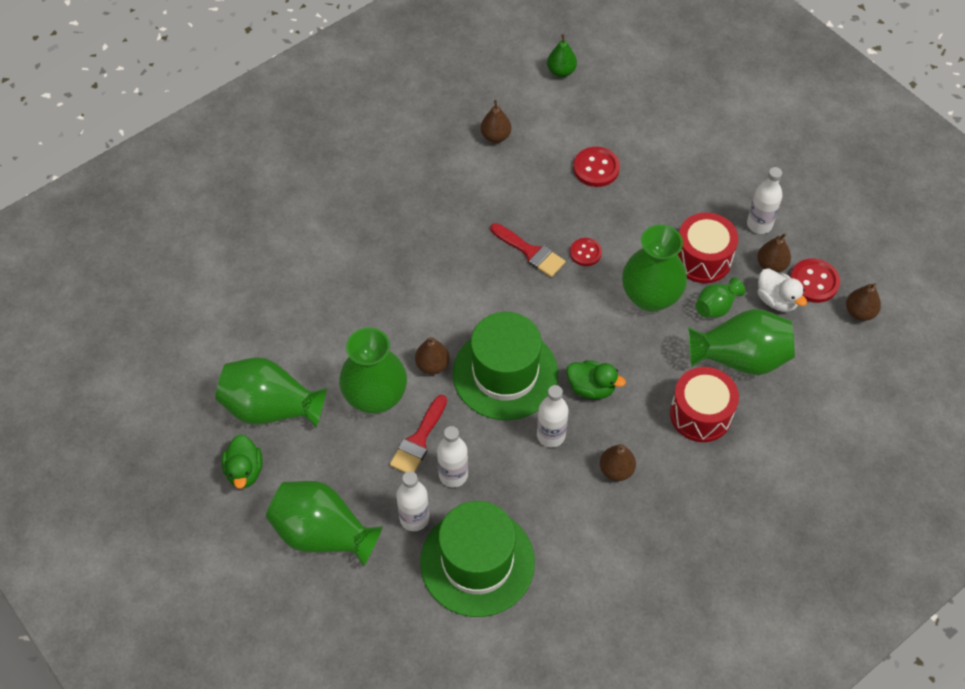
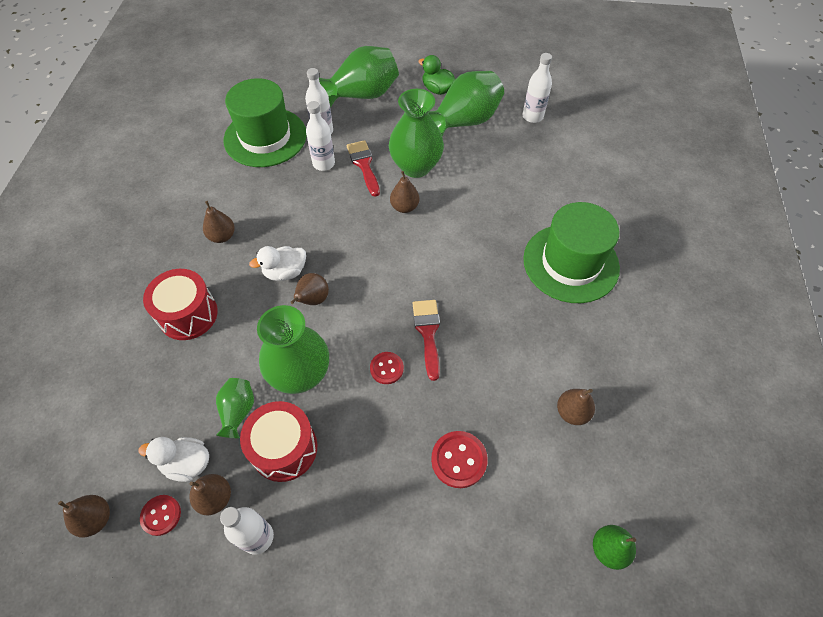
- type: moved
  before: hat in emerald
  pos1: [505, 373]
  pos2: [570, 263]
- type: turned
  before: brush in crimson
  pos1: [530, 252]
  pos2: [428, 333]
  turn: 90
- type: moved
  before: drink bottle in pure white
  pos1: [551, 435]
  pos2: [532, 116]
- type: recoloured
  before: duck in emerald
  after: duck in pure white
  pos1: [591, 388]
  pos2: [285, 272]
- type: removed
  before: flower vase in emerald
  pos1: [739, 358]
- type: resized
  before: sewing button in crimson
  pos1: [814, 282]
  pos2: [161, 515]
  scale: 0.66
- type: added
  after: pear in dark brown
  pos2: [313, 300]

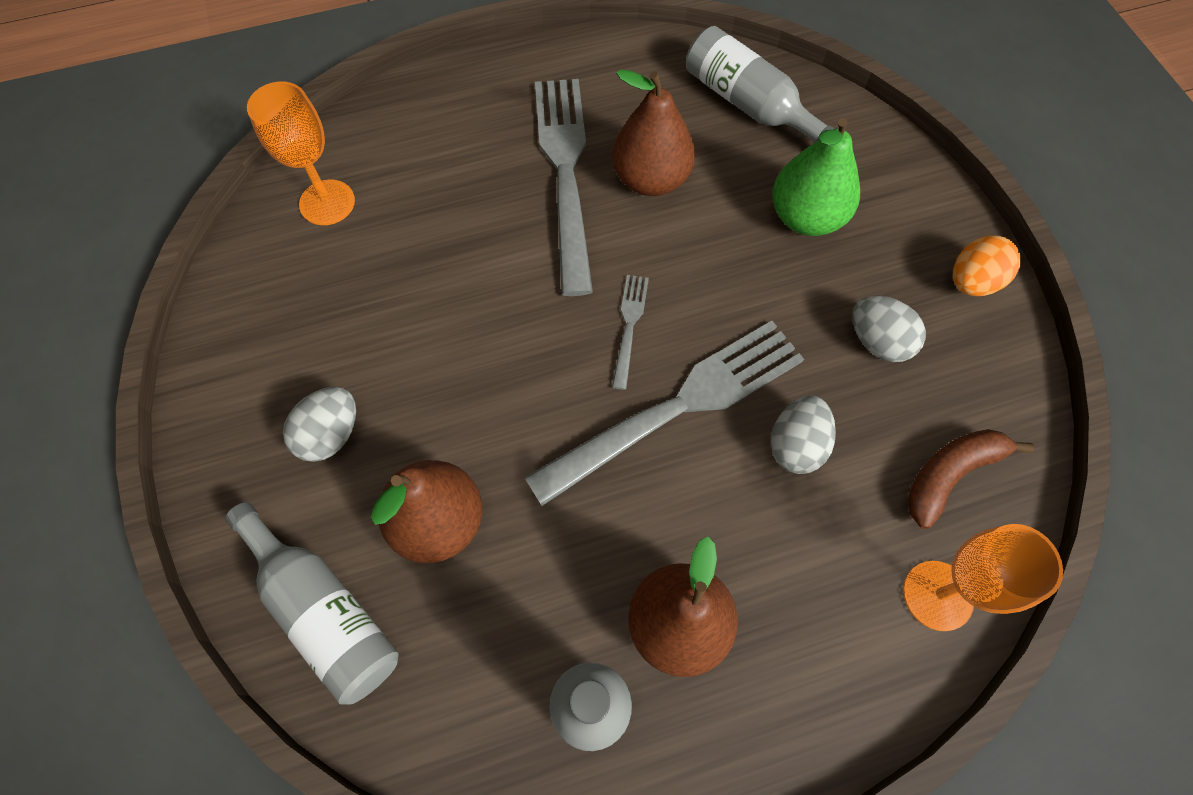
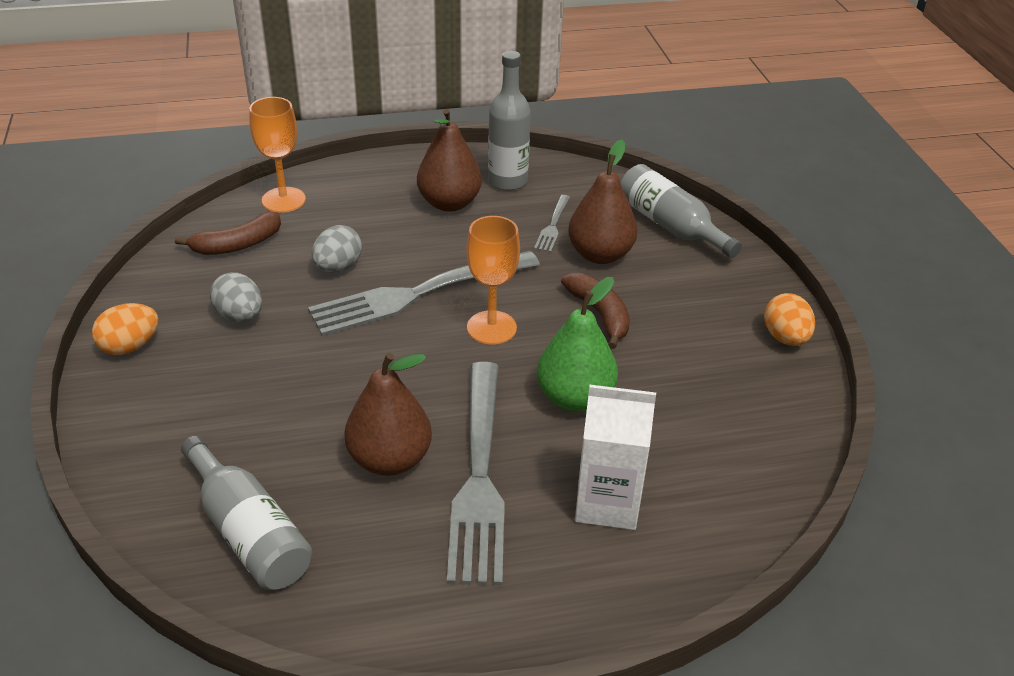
- type: moved
  before: chalice in orange
  pos1: [327, 202]
  pos2: [491, 328]
- type: removed
  before: toy egg in gray
  pos1: [330, 434]
- type: moved
  before: table fork in gray
  pos1: [629, 326]
  pos2: [553, 225]
- type: moved
  before: pear in emerald
  pos1: [806, 217]
  pos2: [575, 398]
- type: added
  after: toy banana in dark brown
  pos2: [600, 314]
- type: added
  after: milk carton in pure white
  pos2: [607, 503]
- type: added
  after: toy egg in orange
  pos2: [785, 338]

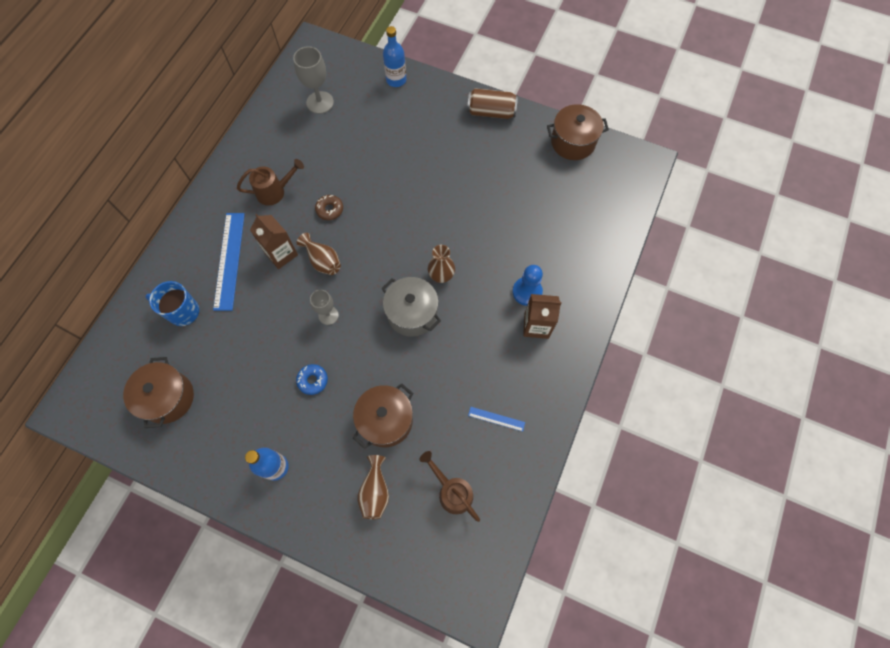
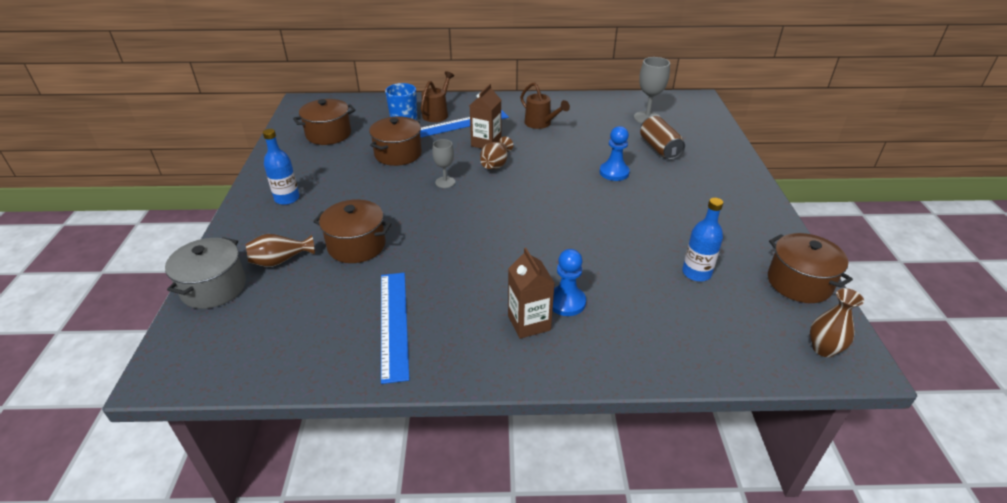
- type: removed
  before: donut in royal blue
  pos1: [313, 380]
- type: removed
  before: donut in dark brown
  pos1: [330, 210]
- type: moved
  before: stockpot in gray
  pos1: [412, 313]
  pos2: [214, 287]
- type: moved
  before: drink bottle in royal blue
  pos1: [396, 80]
  pos2: [696, 273]
- type: moved
  before: watering pot in dark brown
  pos1: [452, 491]
  pos2: [437, 114]
- type: moved
  before: flower vase in dark brown
  pos1: [441, 276]
  pos2: [823, 349]
- type: moved
  before: soda can in dark brown
  pos1: [491, 112]
  pos2: [659, 148]
- type: resized
  before: ruler in royal blue
  pos1: [496, 419]
  pos2: [393, 323]
  scale: 2.1
- type: added
  after: stockpot in dark brown
  pos2: [398, 154]
- type: added
  after: game pawn in royal blue
  pos2: [614, 172]

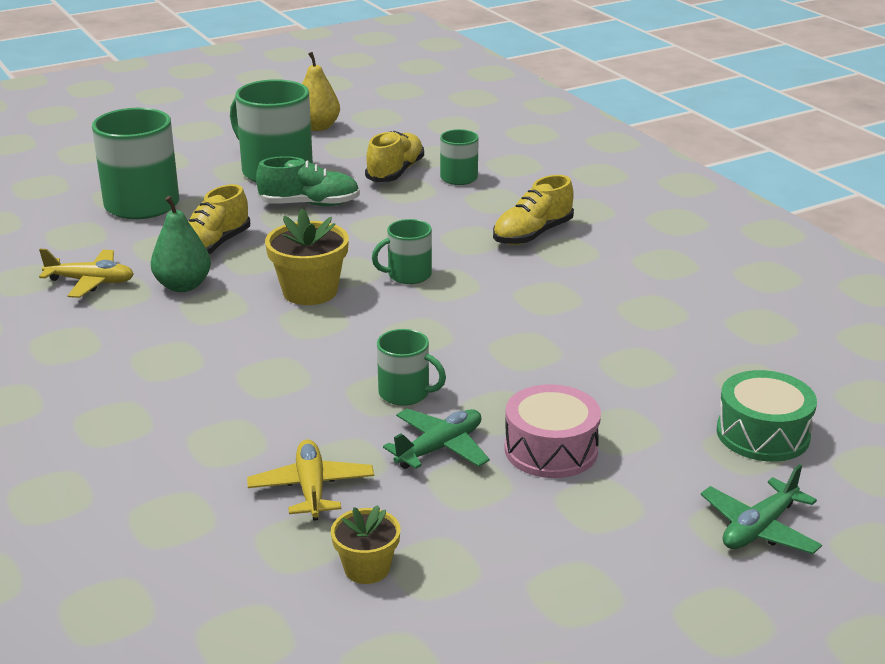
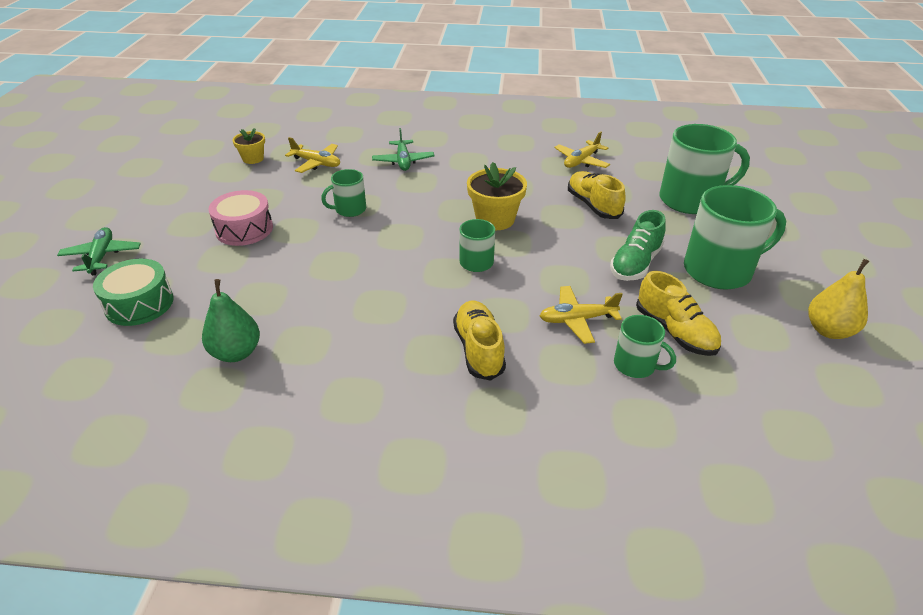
- type: moved
  before: pear in emerald
  pos1: [183, 286]
  pos2: [236, 353]
- type: moved
  before: toy plane in emerald
  pos1: [440, 448]
  pos2: [403, 161]
- type: added
  after: toy plane in yellow
  pos2: [577, 320]

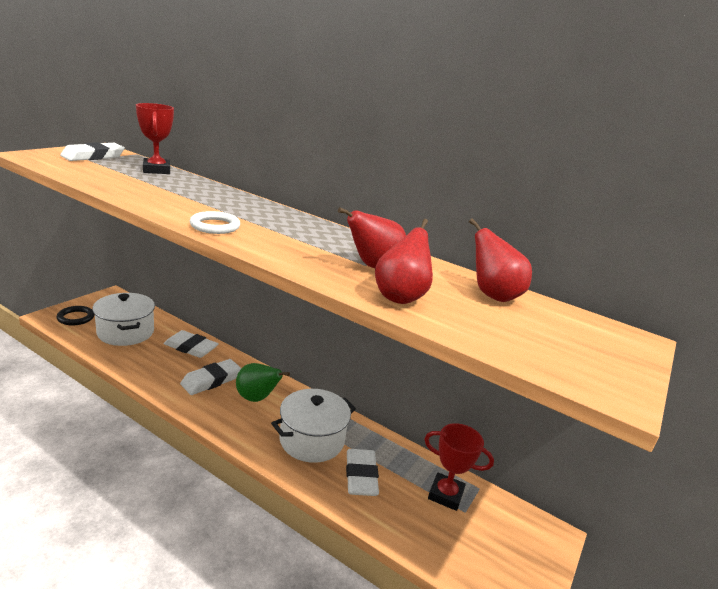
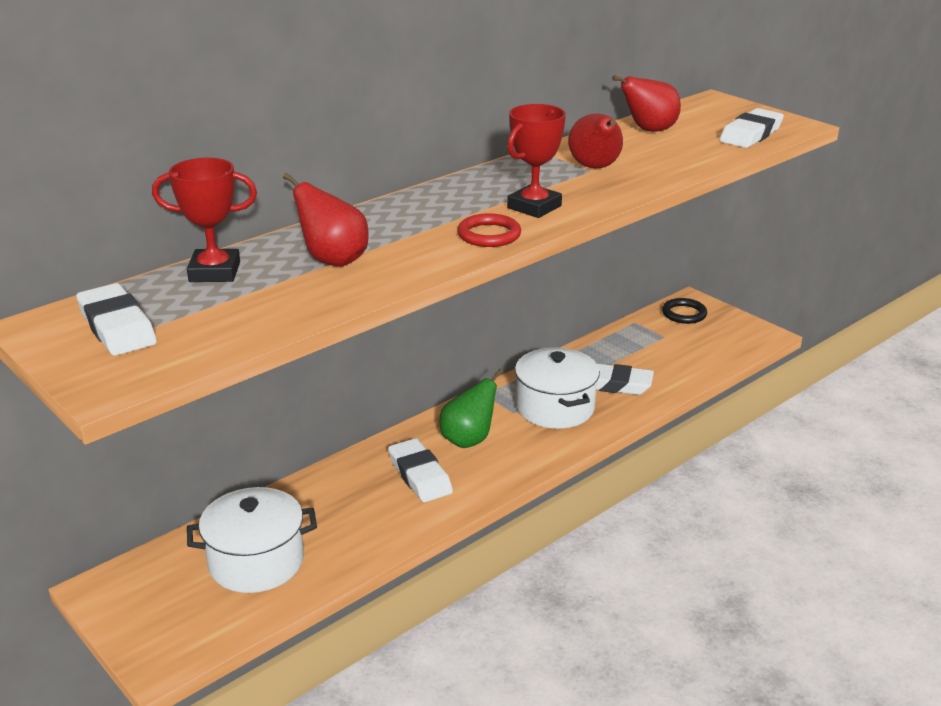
- type: moved
  before: torus in black
  pos1: [76, 318]
  pos2: [684, 314]
- type: moved
  before: gum eraser in pure white
  pos1: [191, 348]
  pos2: [751, 134]
- type: recoloured
  before: torus in pure white
  after: torus in crimson
  pos1: [215, 226]
  pos2: [489, 235]
- type: moved
  before: pear in crimson
  pos1: [400, 297]
  pos2: [333, 260]
- type: moved
  before: award cup in crimson
  pos1: [445, 494]
  pos2: [534, 207]

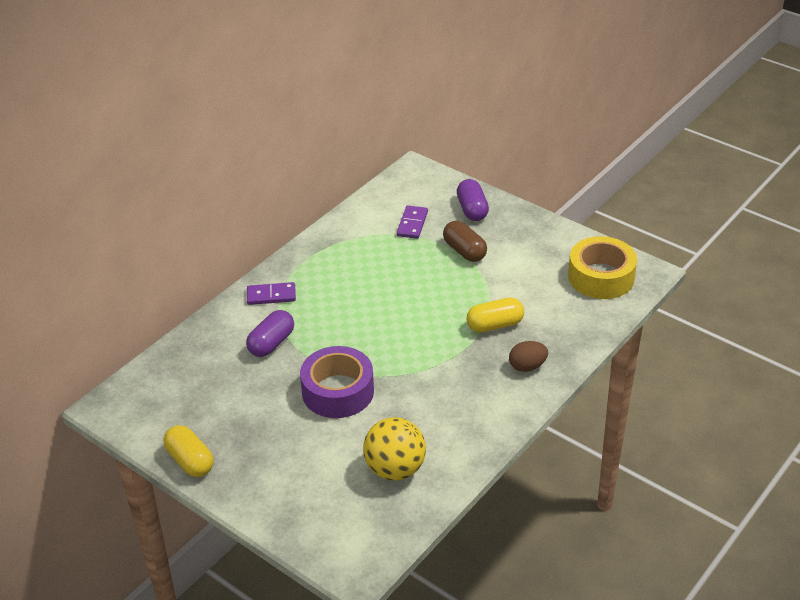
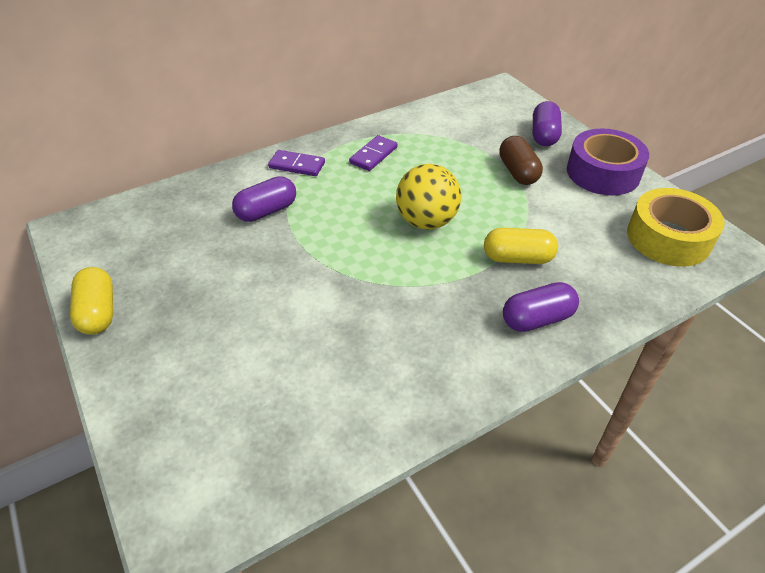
- type: moved
  before: roll of tape in royal purple
  pos1: [338, 391]
  pos2: [603, 173]
- type: moved
  before: play ball in yellow
  pos1: [395, 469]
  pos2: [426, 221]
- type: moved
  before: domino in royal purple
  pos1: [412, 224]
  pos2: [373, 155]
- type: replaced
  before: toy egg in dark brown
  after: capsule in royal purple
  pos1: [527, 366]
  pos2: [537, 319]

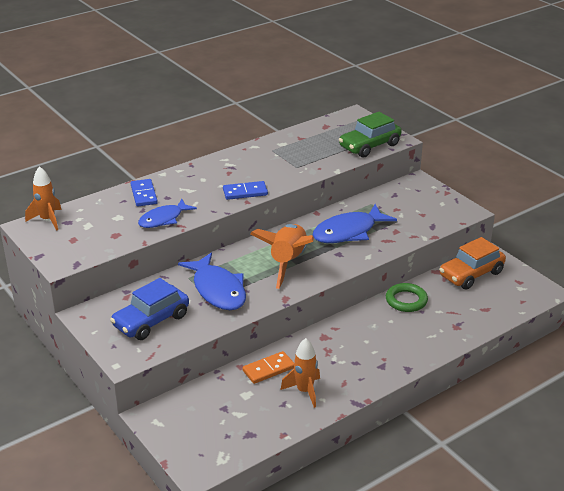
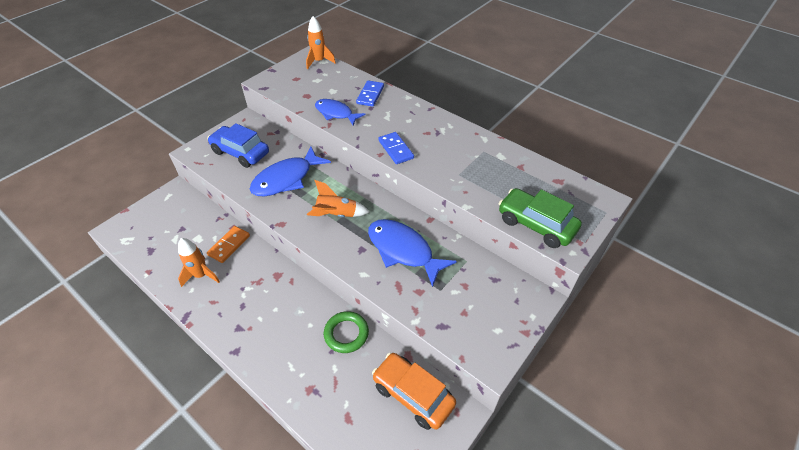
- type: turned
  before: domino in royal blue
  pos1: [144, 194]
  pos2: [370, 95]
  turn: -45
- type: turned
  before: domino in orange
  pos1: [268, 369]
  pos2: [229, 245]
  turn: 75
- type: resized
  before: spaceship in orange
  pos1: [288, 262]
  pos2: [337, 214]
  scale: 0.64

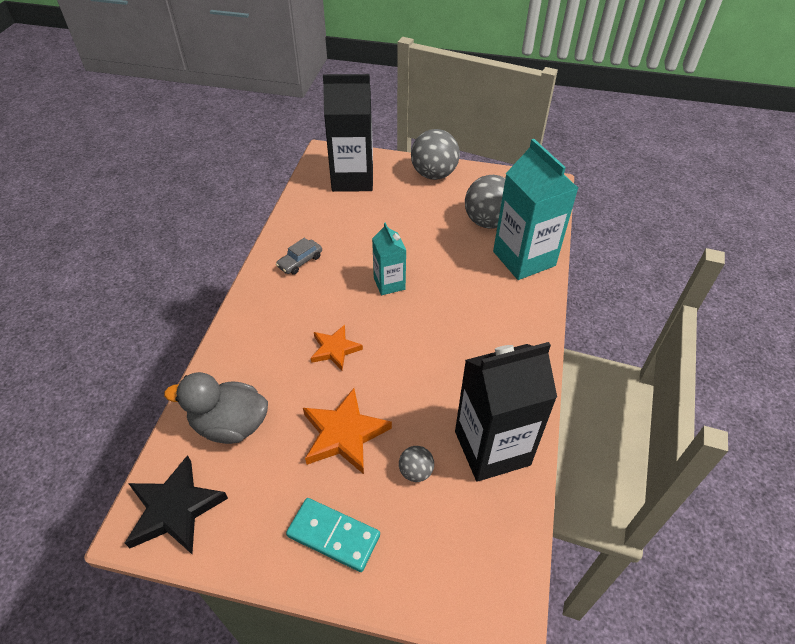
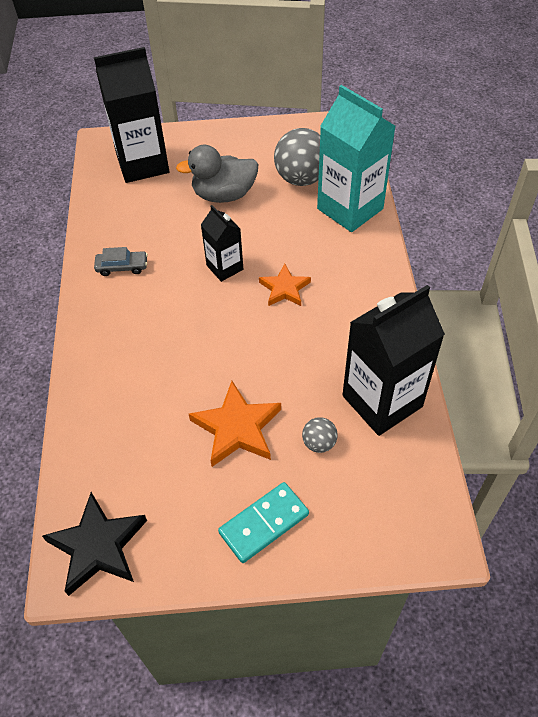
- type: moved
  before: duck in gray
  pos1: [230, 425]
  pos2: [224, 195]
- type: turned
  before: automobile in gray
  pos1: [300, 261]
  pos2: [122, 267]
  turn: -120
- type: turned
  before: domino in teal
  pos1: [333, 535]
  pos2: [264, 523]
  turn: -45
- type: moved
  before: star shape in orange
  pos1: [335, 349]
  pos2: [284, 289]
- type: recoloured
  before: milk carton in teal
  after: milk carton in black
  pos1: [389, 283]
  pos2: [224, 267]
- type: removed
  before: play ball in gray
  pos1: [434, 174]

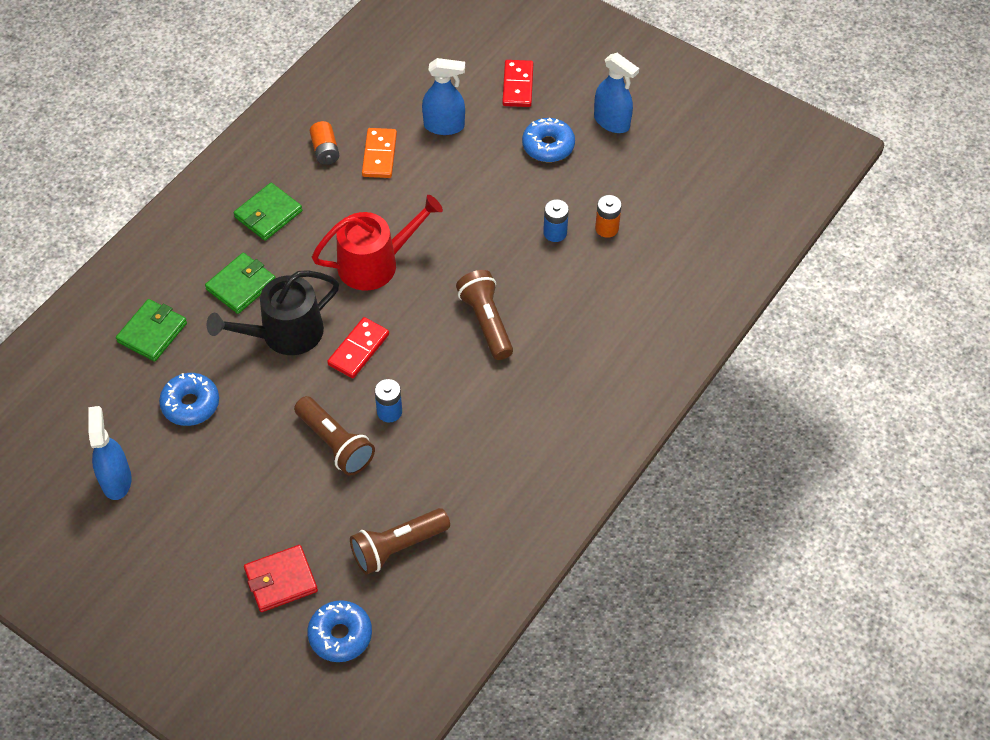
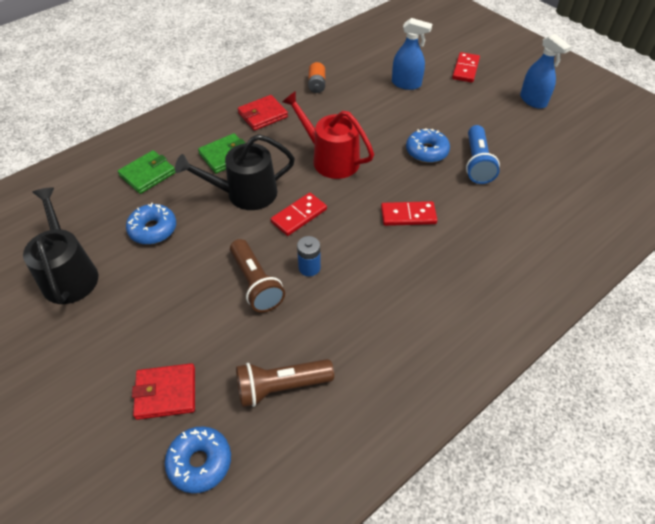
- type: replaced
  before: spray cleaner in royal blue
  after: watering pot in black
  pos1: [116, 480]
  pos2: [69, 274]
- type: recoloured
  before: wallet in emerald
  after: wallet in crimson
  pos1: [268, 214]
  pos2: [263, 115]
- type: turned
  before: watering pot in crimson
  pos1: [375, 263]
  pos2: [330, 159]
  turn: -135
- type: removed
  before: domino in orange
  pos1: [379, 155]
- type: replaced
  before: torch in dark brown
  after: domino in crimson
  pos1: [486, 322]
  pos2: [408, 215]
- type: moved
  before: donut in royal blue
  pos1: [548, 146]
  pos2: [426, 151]
- type: replaced
  before: battery in royal blue
  after: torch in royal blue
  pos1: [555, 233]
  pos2: [477, 163]
- type: removed
  before: battery in orange
  pos1: [607, 228]

